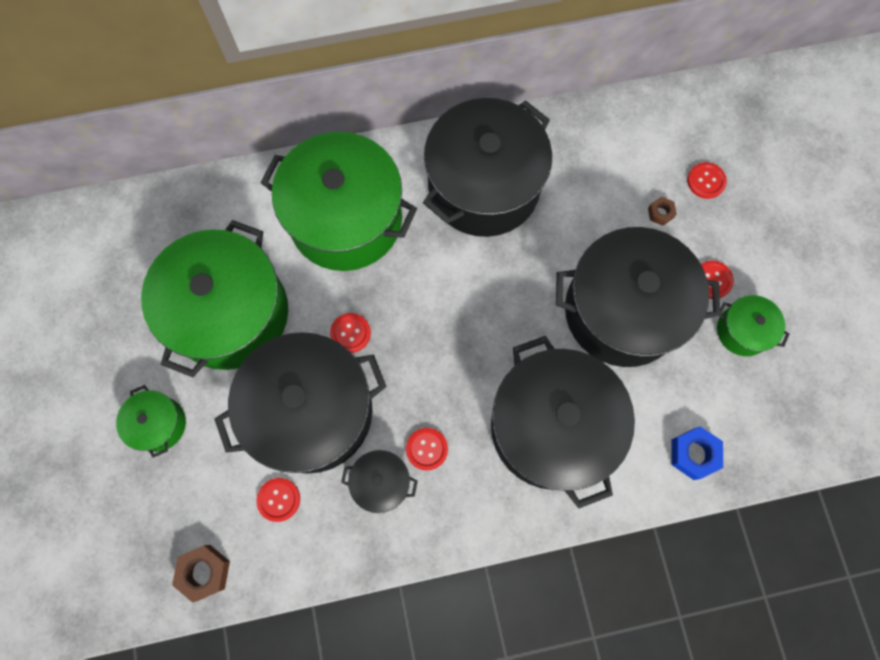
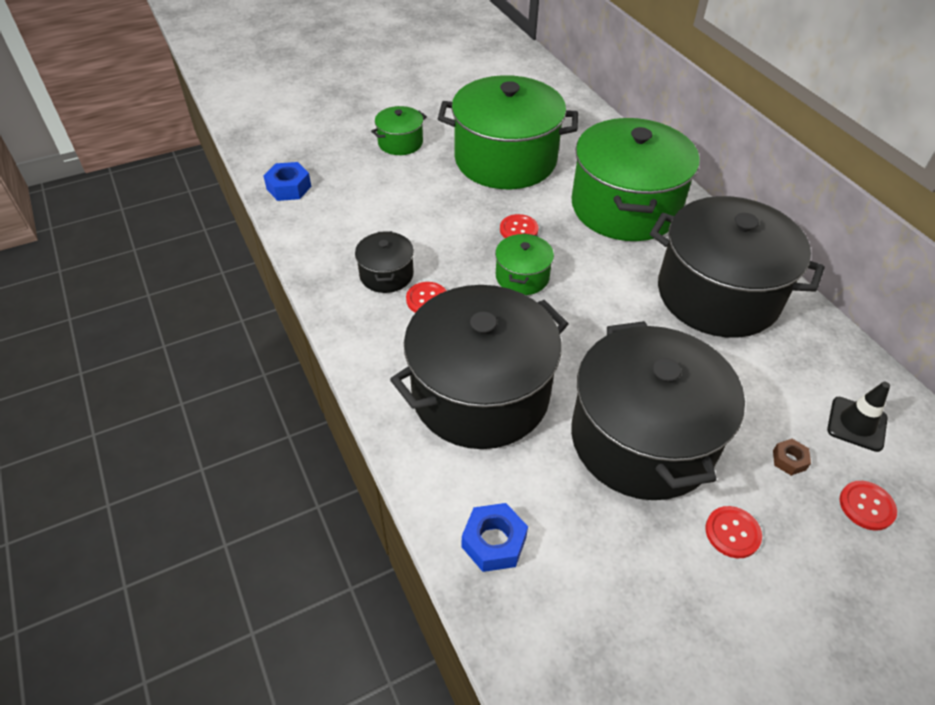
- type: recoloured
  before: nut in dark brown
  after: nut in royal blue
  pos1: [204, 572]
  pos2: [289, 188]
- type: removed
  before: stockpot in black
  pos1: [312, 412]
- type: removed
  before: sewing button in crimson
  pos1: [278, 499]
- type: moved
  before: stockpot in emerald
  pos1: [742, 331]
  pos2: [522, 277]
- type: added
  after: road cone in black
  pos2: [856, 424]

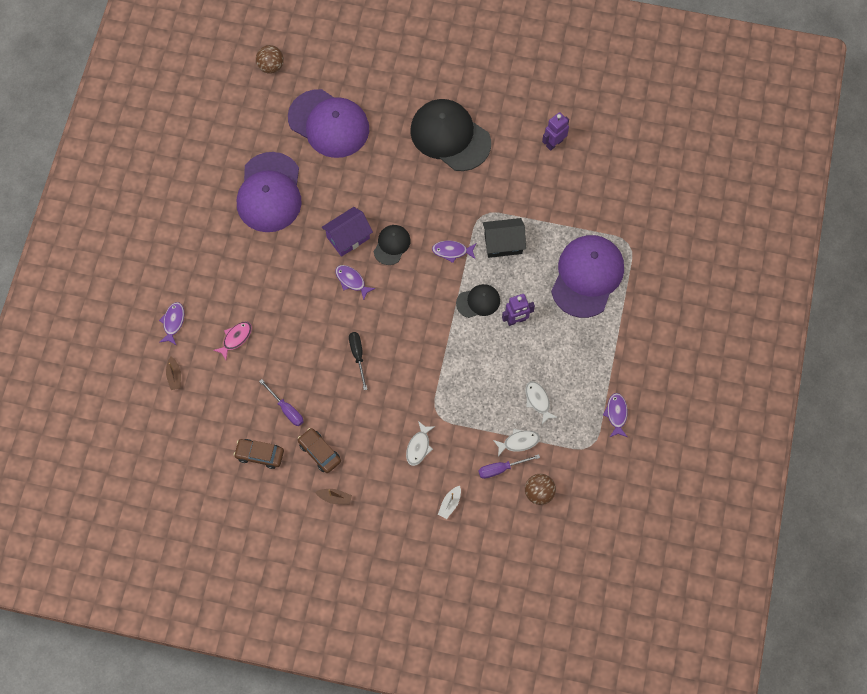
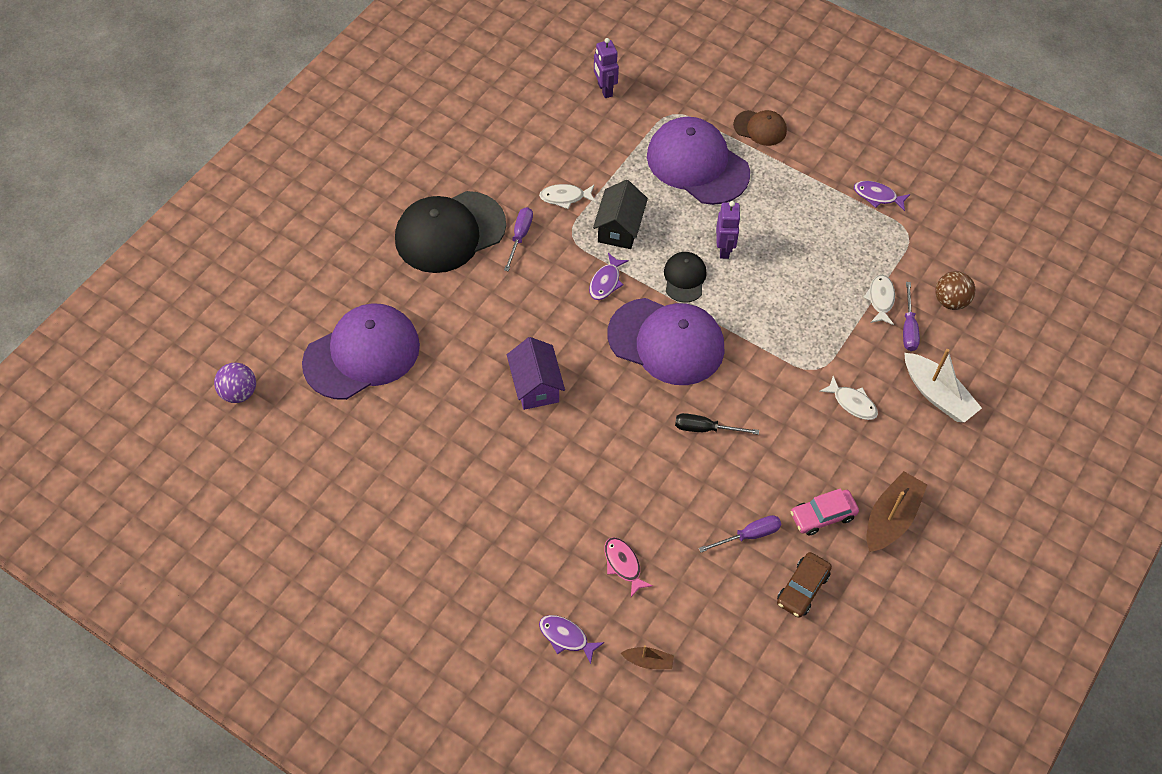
- type: moved
  before: cap in royal purple
  pos1: [269, 193]
  pos2: [666, 341]
- type: recoloured
  before: play ball in dark brown
  after: play ball in royal purple
  pos1: [271, 66]
  pos2: [239, 393]
- type: recoloured
  before: automobile in dark brown
  after: automobile in pink
  pos1: [319, 452]
  pos2: [823, 516]
- type: resized
  before: sailboat in dark brown
  pos1: [334, 498]
  pos2: [891, 518]
  scale: 1.95
- type: removed
  before: fish in royal purple
  pos1: [351, 281]
- type: removed
  before: cap in black
  pos1: [392, 245]
- type: resized
  before: sailboat in pure white
  pos1: [450, 504]
  pos2: [937, 395]
  scale: 1.95
- type: moved
  before: fish in pure white
  pos1: [538, 401]
  pos2: [565, 197]
- type: moved
  before: robot in royal purple
  pos1: [554, 143]
  pos2: [604, 90]
- type: added
  after: hand screwdriver in royal purple
  pos2: [520, 236]
- type: added
  after: cap in dark brown
  pos2: [760, 128]

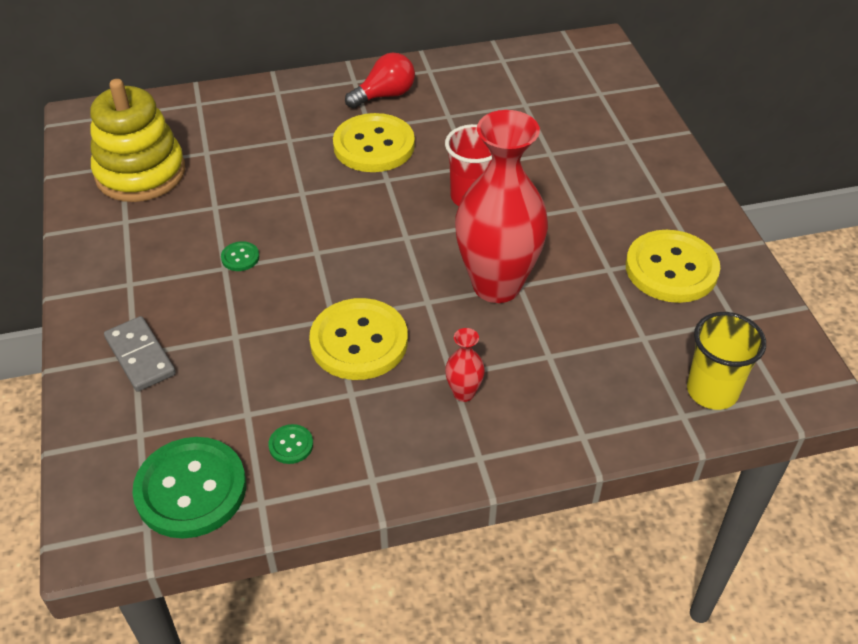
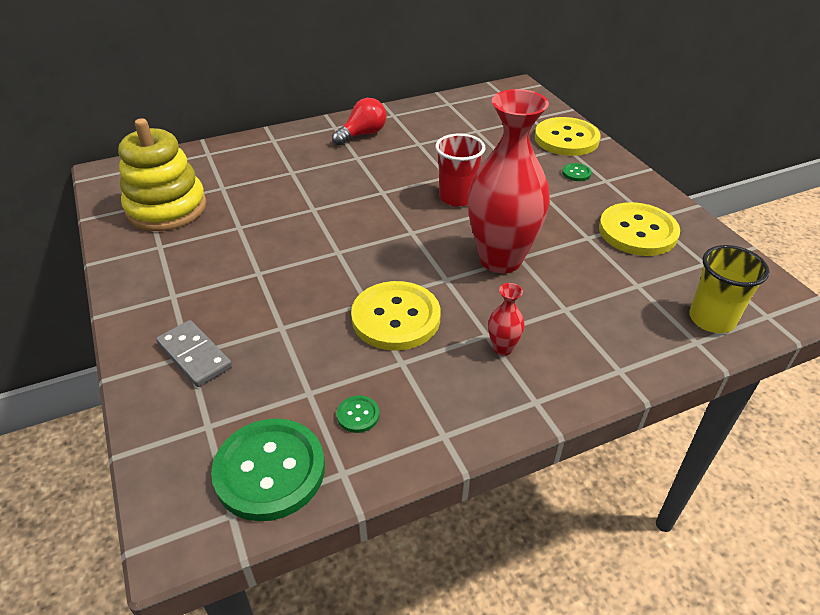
- type: moved
  before: sewing button in emerald
  pos1: [240, 257]
  pos2: [576, 173]
- type: moved
  before: sewing button in yellow
  pos1: [374, 145]
  pos2: [566, 139]

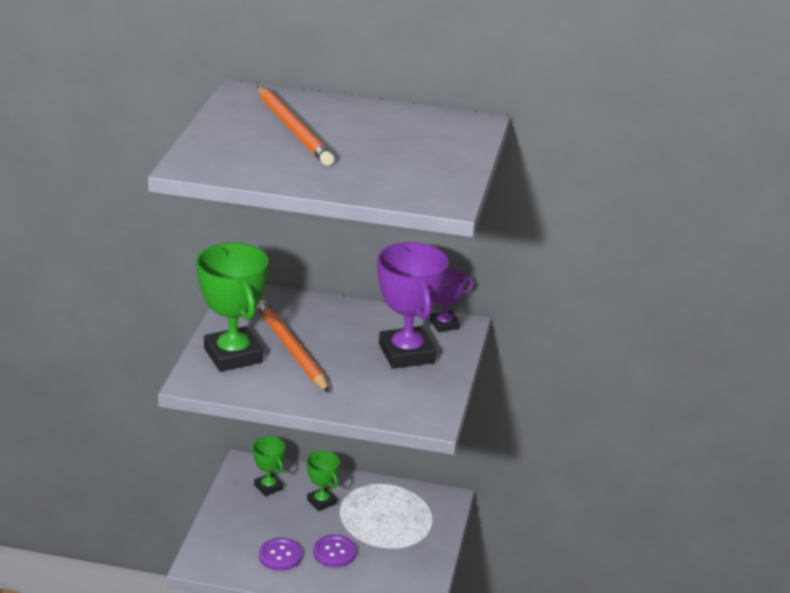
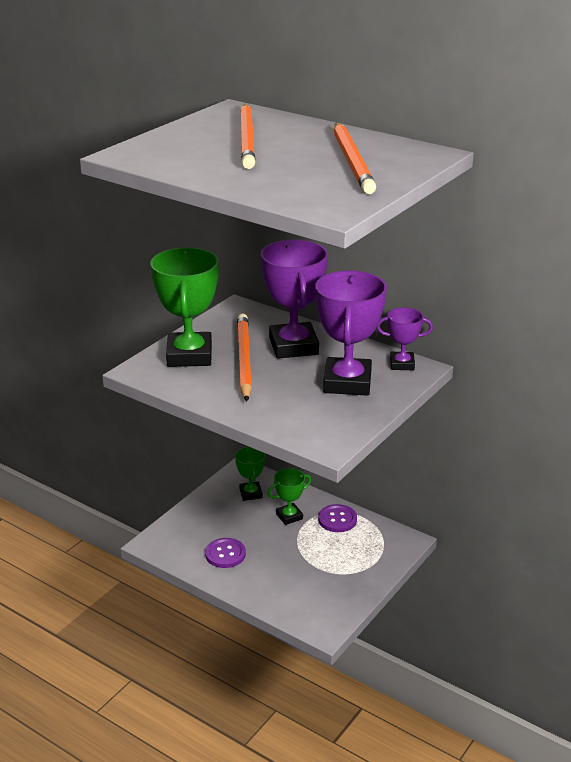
- type: turned
  before: award cup in emerald
  pos1: [321, 501]
  pos2: [289, 516]
  turn: 75
- type: moved
  before: sewing button in royal purple
  pos1: [334, 552]
  pos2: [337, 519]
- type: added
  after: award cup in royal purple
  pos2: [293, 346]
- type: added
  after: wooden pencil in orange
  pos2: [352, 161]

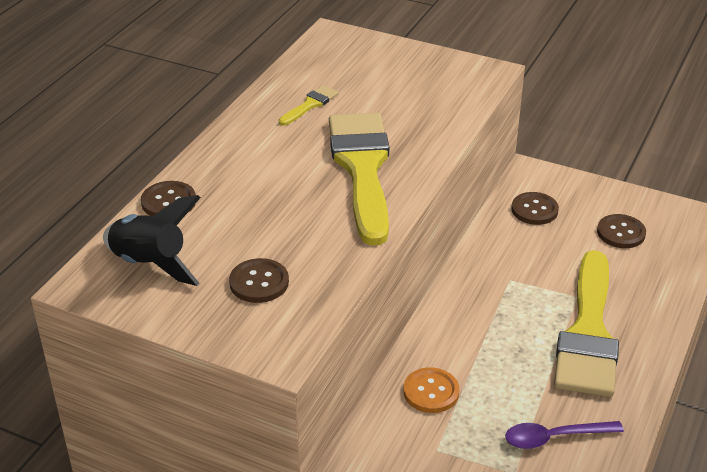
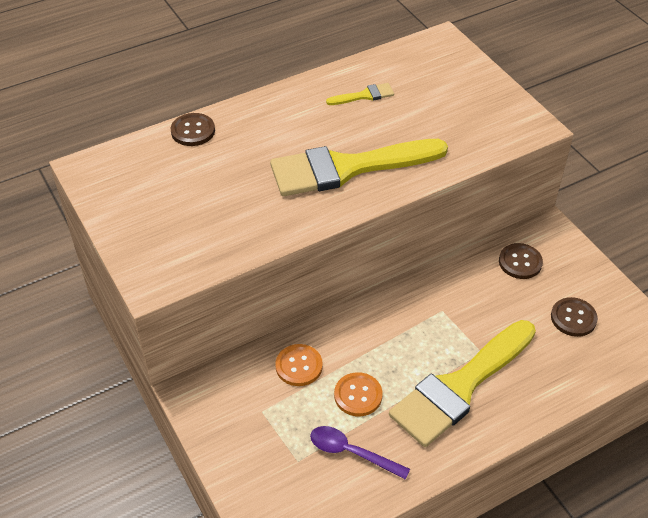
- type: removed
  before: spaceship in black
  pos1: [150, 264]
- type: removed
  before: sewing button in dark brown
  pos1: [259, 282]
- type: turned
  before: brush in yellow
  pos1: [362, 169]
  pos2: [348, 168]
  turn: -135
- type: added
  after: sewing button in orange
  pos2: [358, 395]

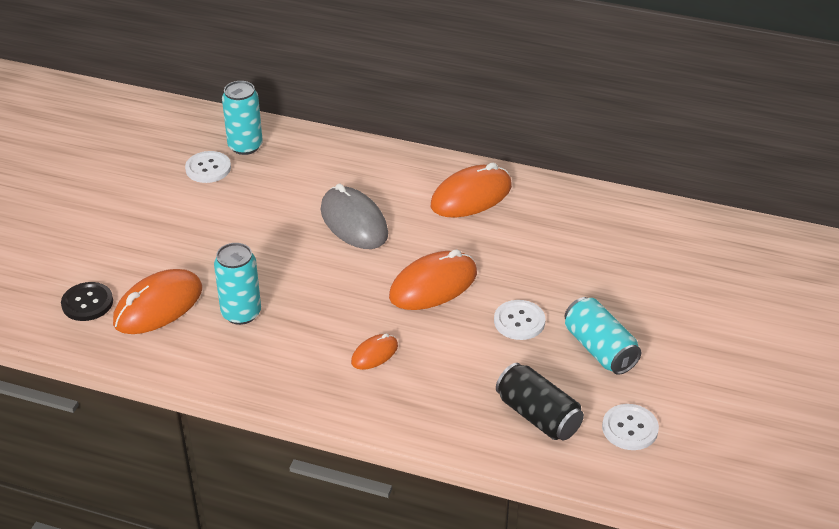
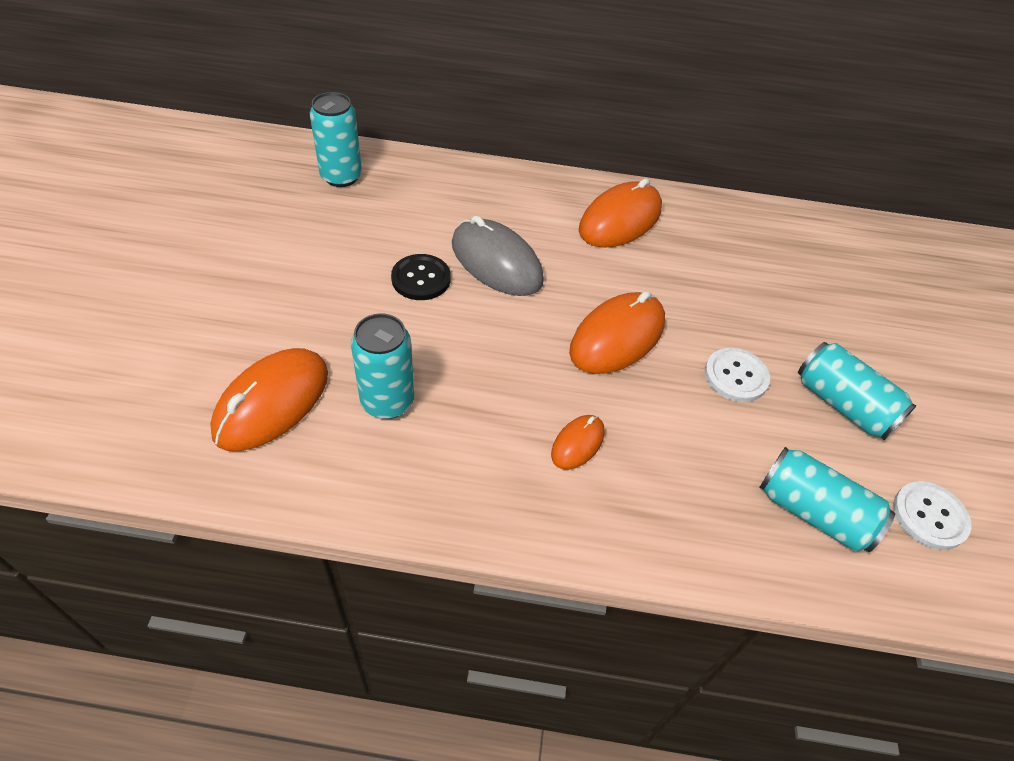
- type: moved
  before: sewing button in black
  pos1: [87, 303]
  pos2: [421, 279]
- type: removed
  before: sewing button in pure white
  pos1: [208, 168]
- type: recoloured
  before: soda can in black
  after: soda can in teal
  pos1: [538, 416]
  pos2: [813, 512]

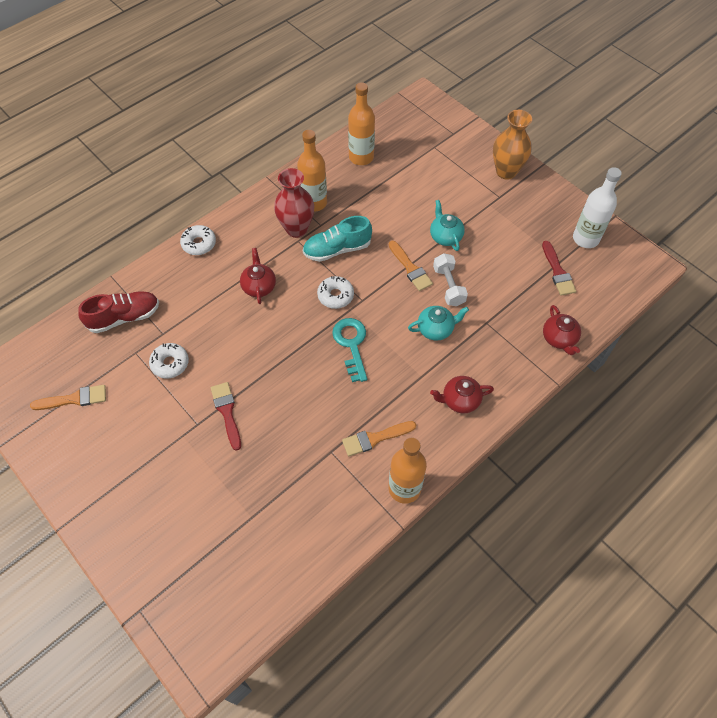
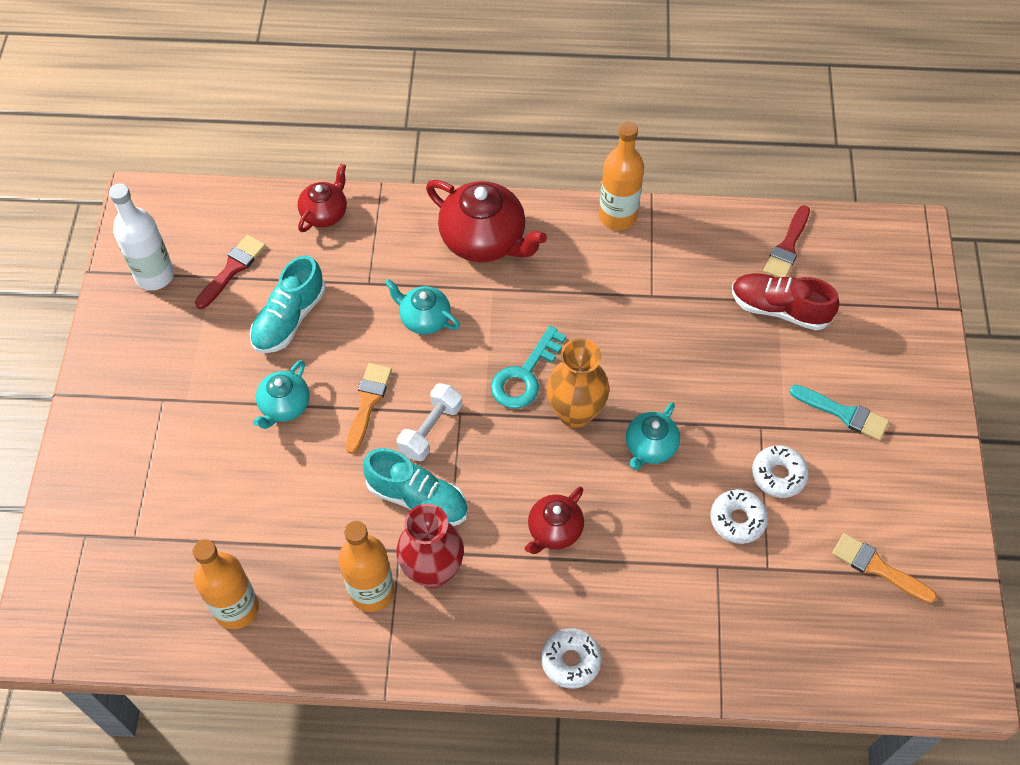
- type: moved
  before: sneaker in crimson
  pos1: [124, 317]
  pos2: [779, 309]
- type: moved
  before: brush in crimson
  pos1: [227, 412]
  pos2: [787, 247]
- type: moved
  before: donut in pure white
  pos1: [335, 295]
  pos2: [778, 475]
- type: removed
  before: brush in orange
  pos1: [375, 438]
- type: resized
  before: china teapot in crimson
  pos1: [460, 400]
  pos2: [484, 240]
  scale: 1.75
- type: moved
  before: free weight in pure white
  pos1: [448, 286]
  pos2: [430, 429]
- type: moved
  before: flower vase in orange
  pos1: [506, 172]
  pos2: [575, 413]
- type: added
  after: sneaker in teal
  pos2: [289, 319]
- type: added
  after: china teapot in teal
  pos2: [650, 447]
- type: added
  after: brush in teal
  pos2: [843, 413]

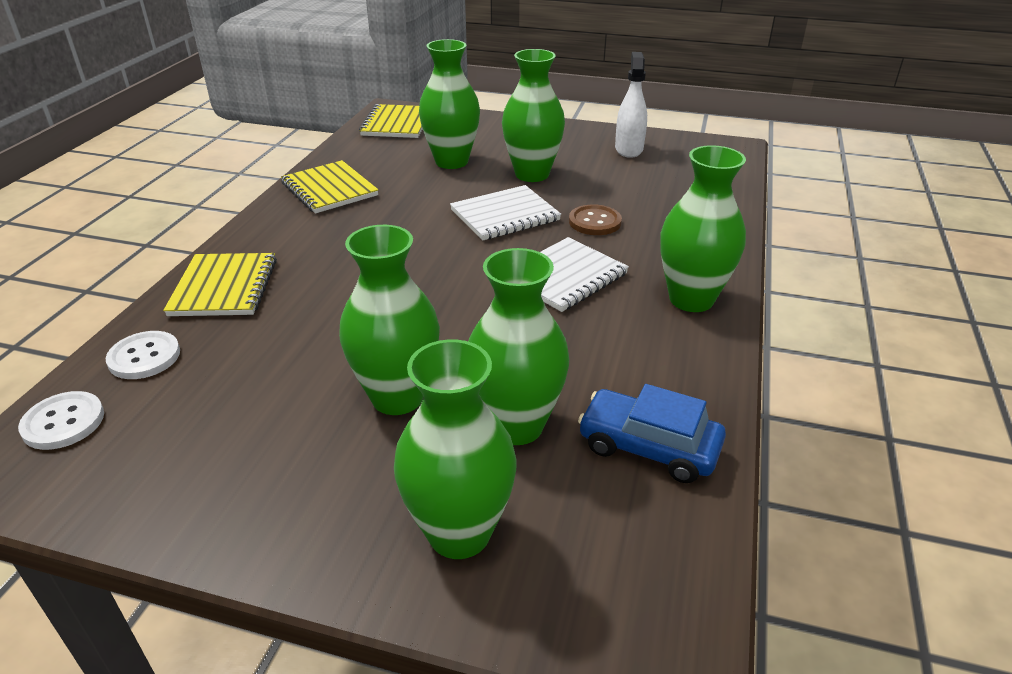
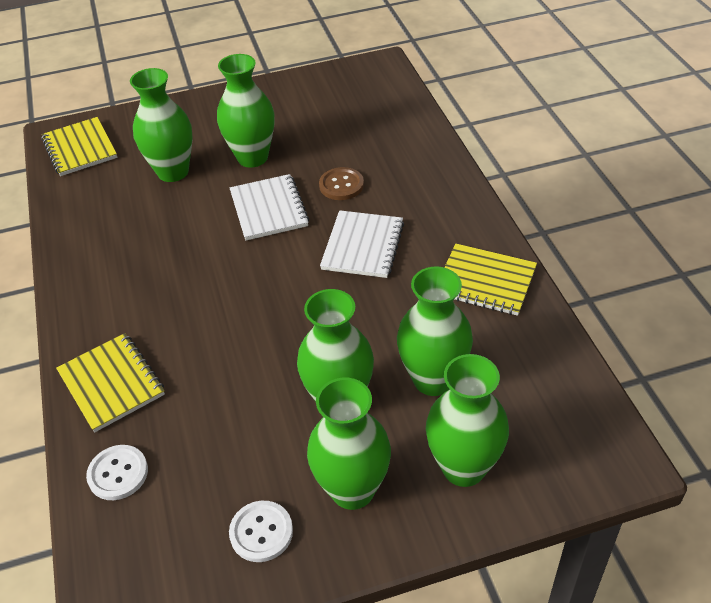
- type: moved
  before: sewing button in pure white
  pos1: [63, 422]
  pos2: [261, 532]
- type: moved
  before: notepad in yellow
  pos1: [329, 189]
  pos2: [485, 281]
- type: turned
  before: notepad in pure white
  pos1: [505, 215]
  pos2: [269, 209]
  turn: -45
- type: removed
  before: automobile in royal blue
  pos1: [648, 447]
- type: removed
  before: spray cleaner in pure white
  pos1: [628, 149]
- type: moved
  before: flower vase in emerald
  pos1: [691, 299]
  pos2: [352, 490]

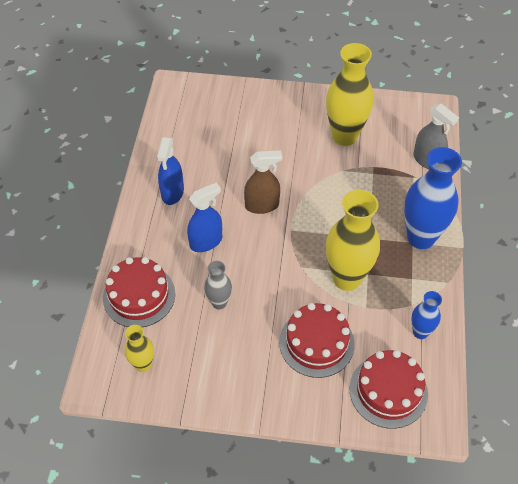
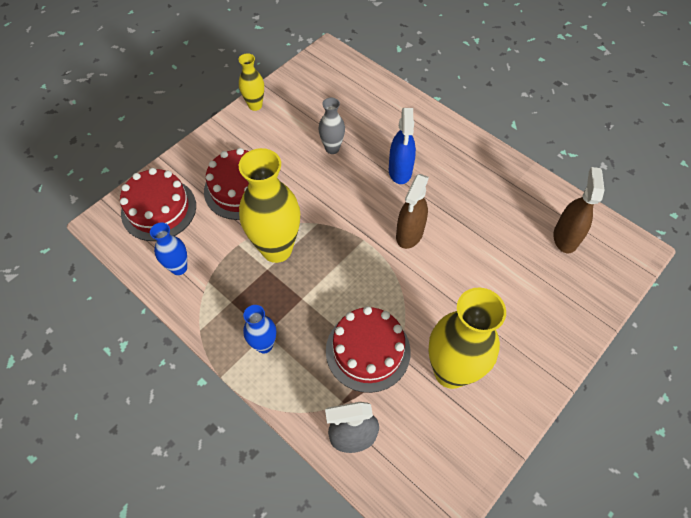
- type: moved
  before: layer cake in crimson
  pos1: [139, 295]
  pos2: [368, 351]
- type: moved
  before: flower vase in yellow
  pos1: [143, 365]
  pos2: [255, 105]
- type: removed
  before: spray cleaner in royal blue
  pos1: [172, 193]
- type: resized
  before: flower vase in royal blue
  pos1: [421, 238]
  pos2: [264, 345]
  scale: 0.51
- type: added
  after: spray cleaner in dark brown
  pos2: [565, 237]

